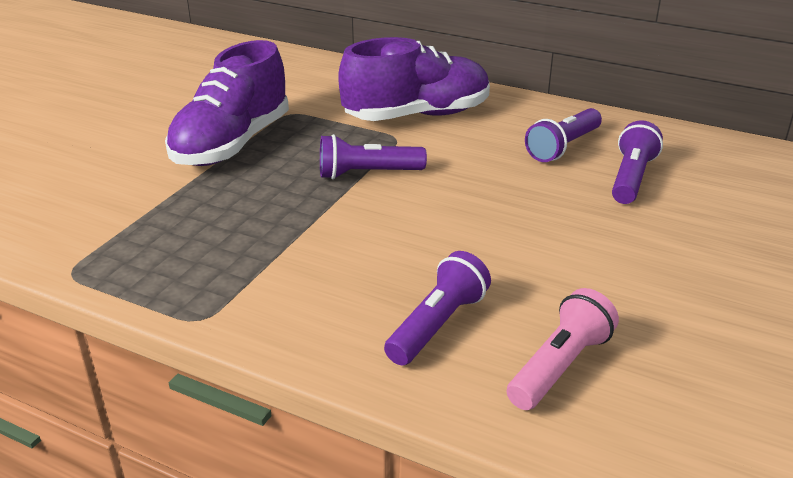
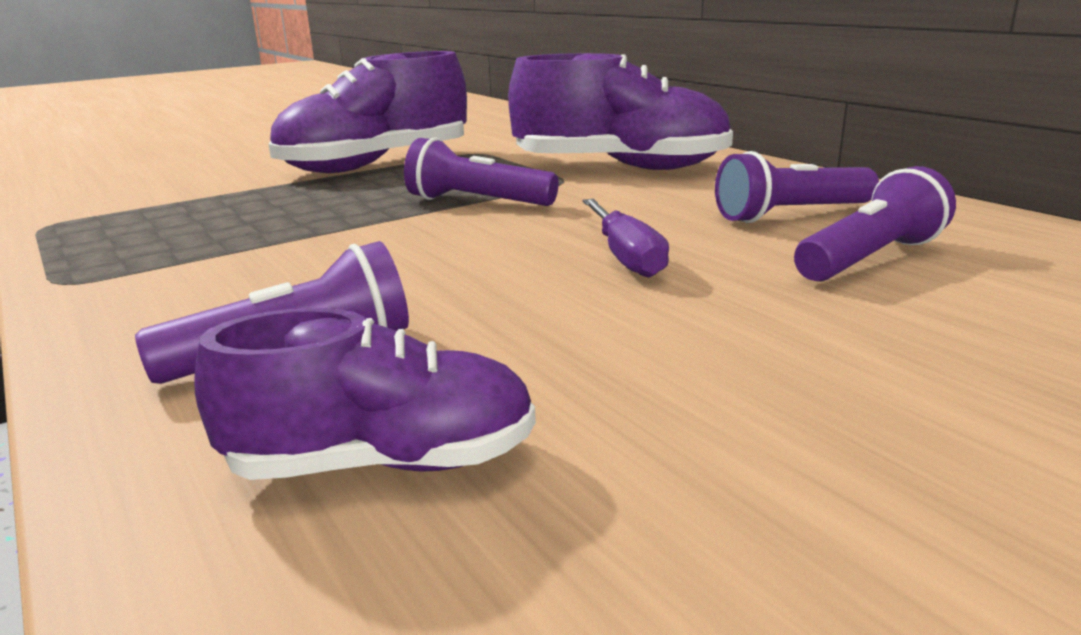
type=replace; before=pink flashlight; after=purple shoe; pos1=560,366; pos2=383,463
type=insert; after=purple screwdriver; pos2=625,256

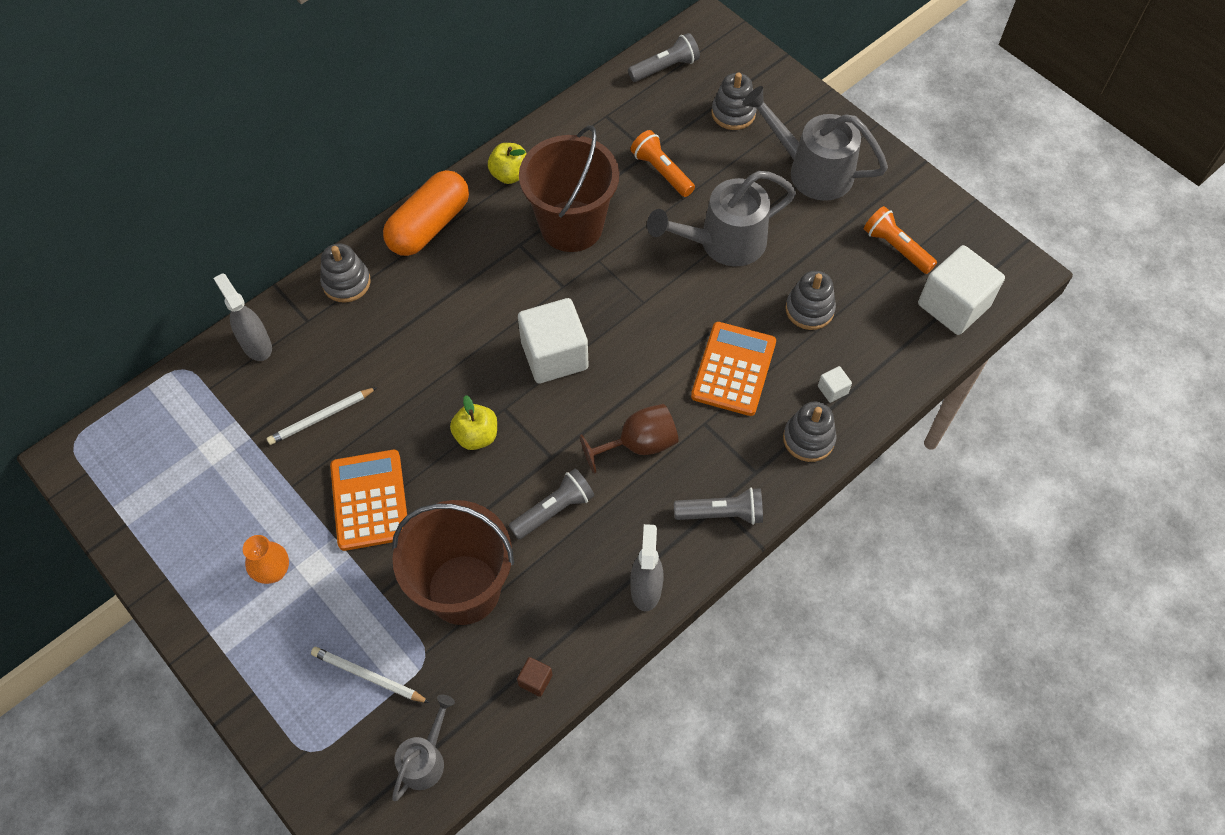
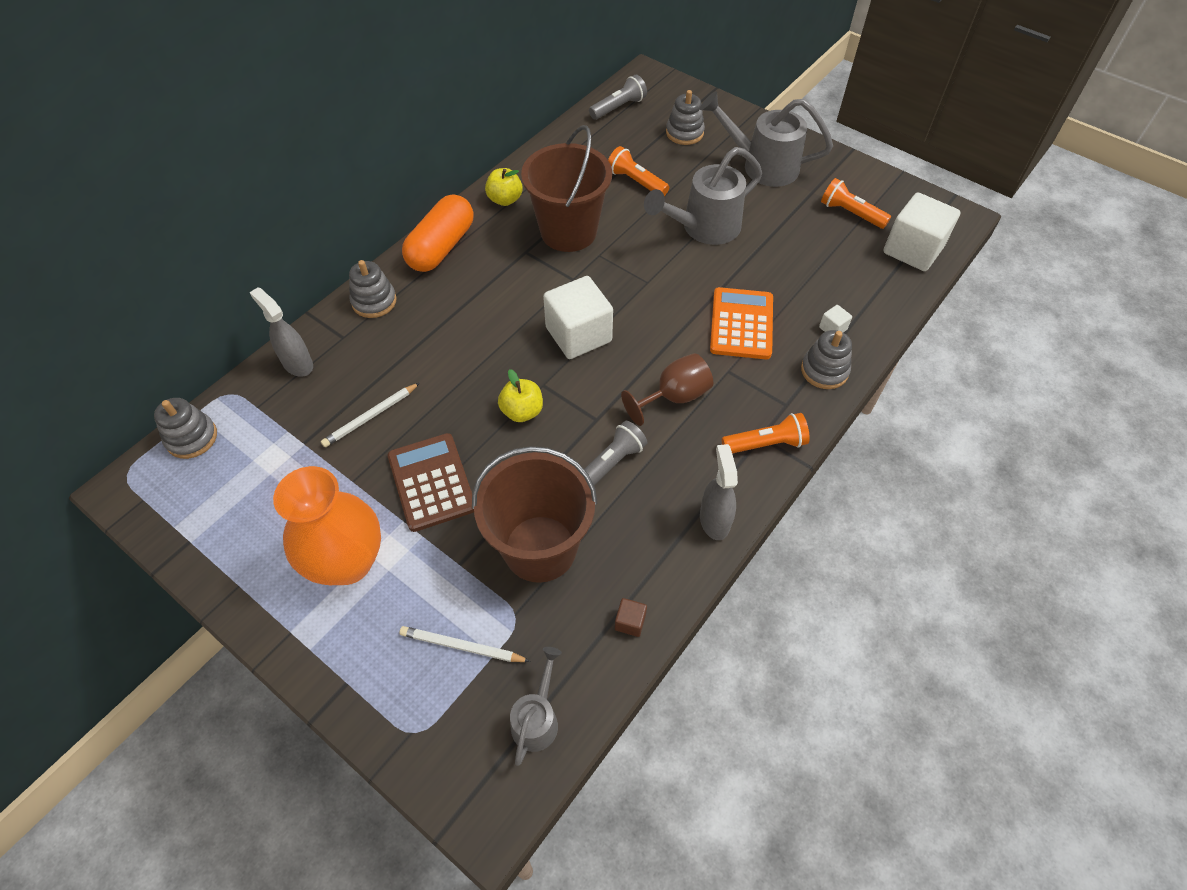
type=move; before=grey stacking toy; pos1=809,309; pos2=192,438
type=recolor; before=orange calculator; after=brown calculator; pos1=370,500; pos2=432,482
type=recolor; before=grey flashlight; after=orange flashlight; pos1=721,514; pos2=766,444
type=resize; before=orange vase; pos1=273,571; pos2=347,562; scale=2.12

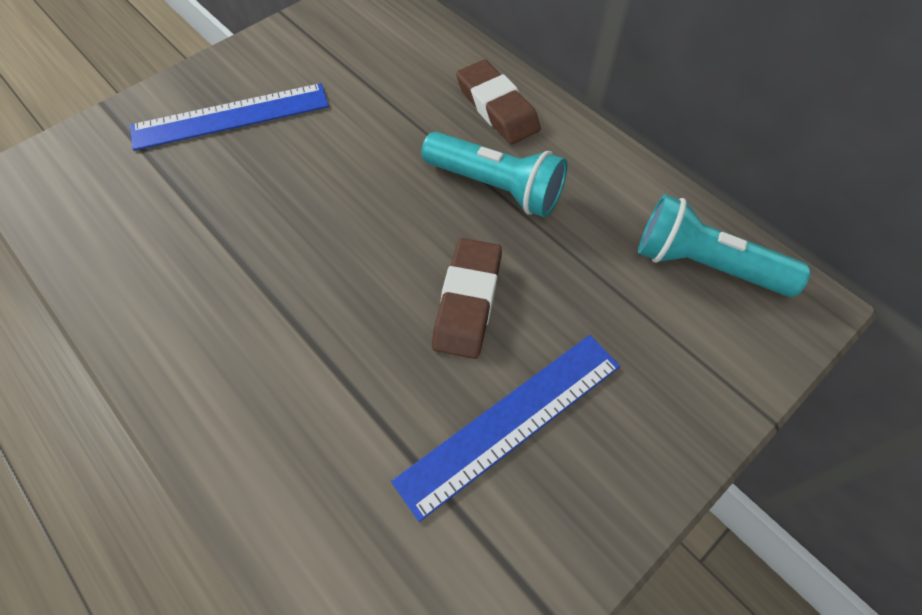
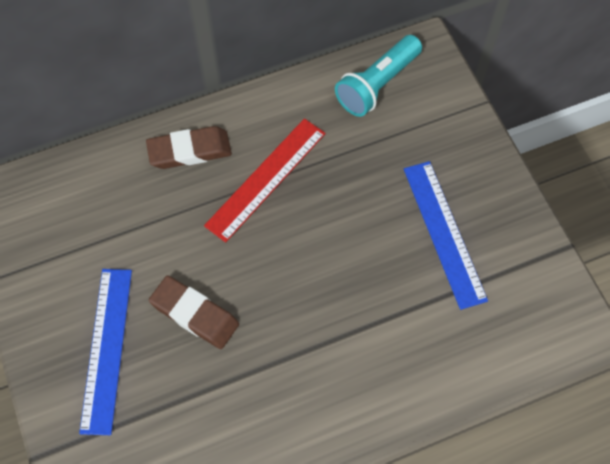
type=replace; before=turquoise flashlight; after=red ruler; pos1=496,187; pos2=266,178
type=move; before=brown eraser; pos1=467,302; pos2=195,314

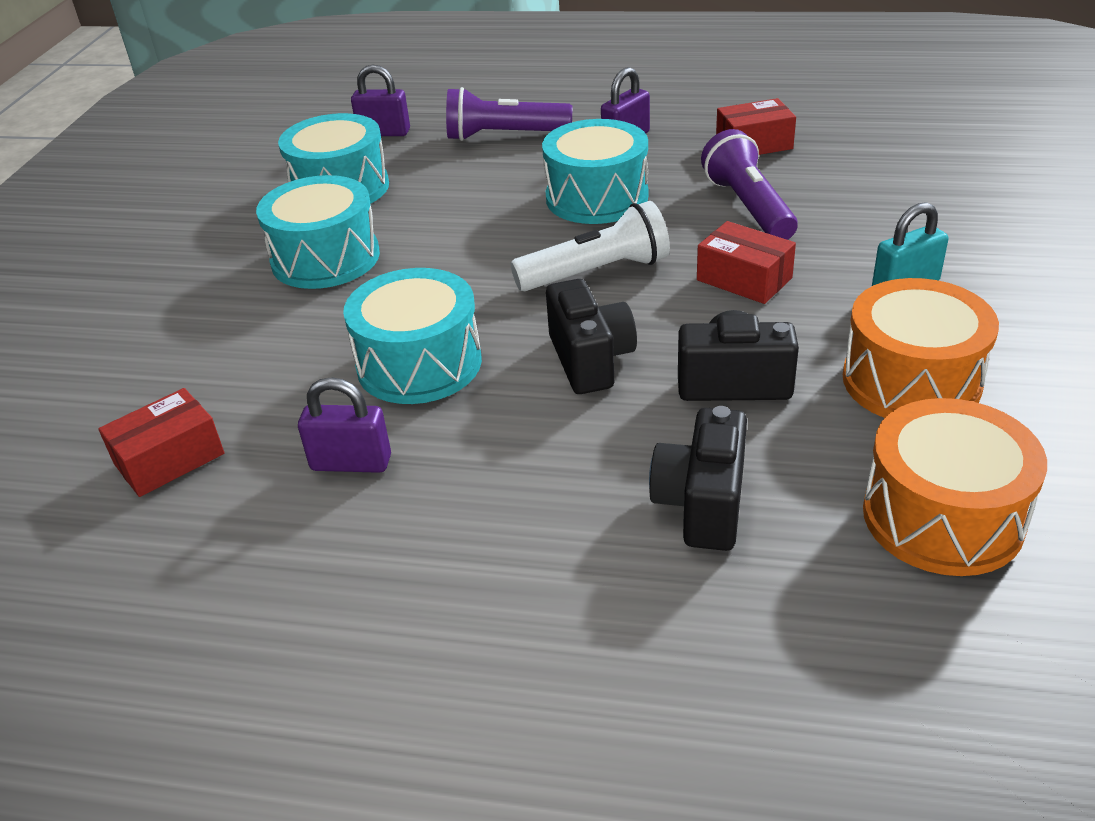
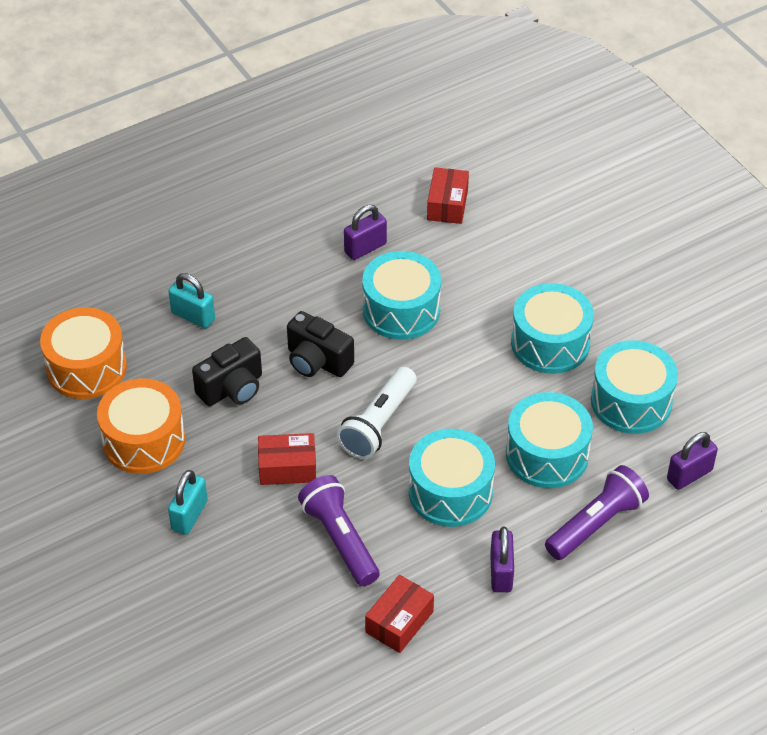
type=rotate; before=purple flashlight; pos1=748,207; pos2=340,540; turn=-150
type=replace; before=black camera; after=turquoise padlock; pos1=702,504; pos2=193,316
type=insert; after=turquoise drum; pos2=547,454

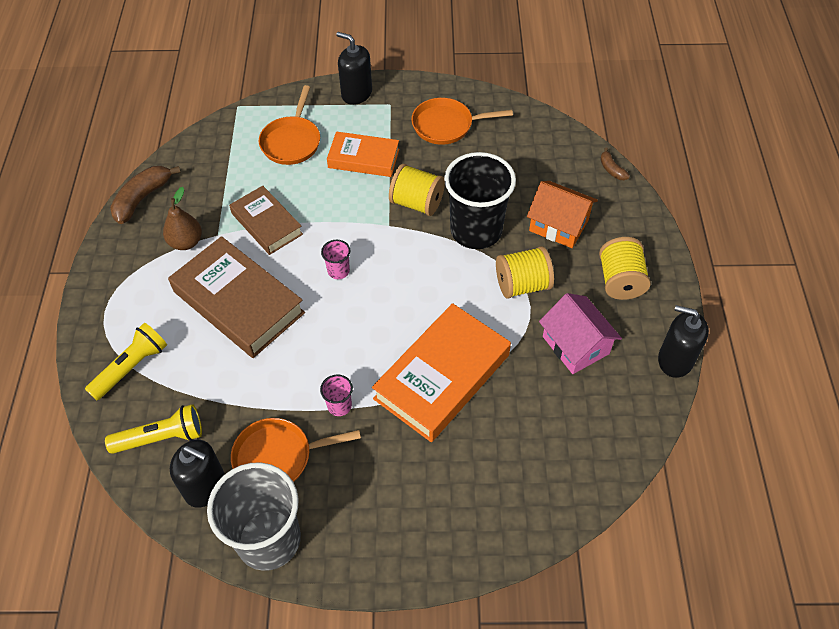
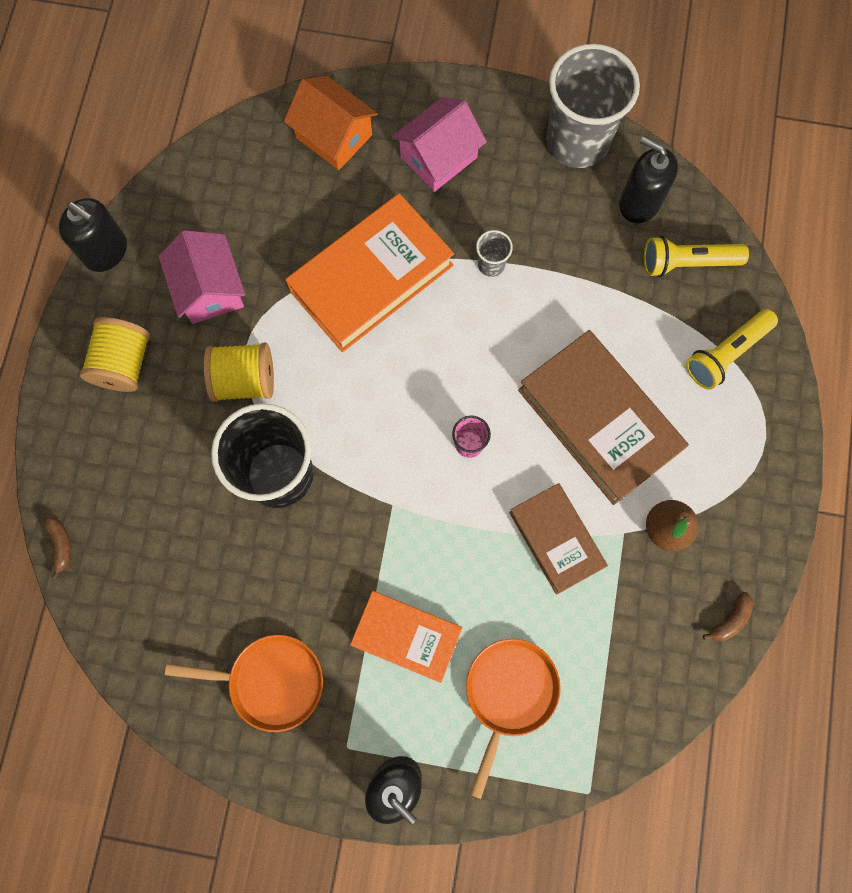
type=delete; before=yellow spool; pos1=417,203
type=resize; before=brown banana; pos1=142,198; pos2=730,620; scale=0.53
type=move; before=orange house; pos1=559,225; pos2=333,136
type=recolor; before=pink cup; after=grey cup; pos1=339,406; pos2=491,264
type=delete; before=orange pan; pos1=278,457
type=insert; after=pink house; pos2=438,157

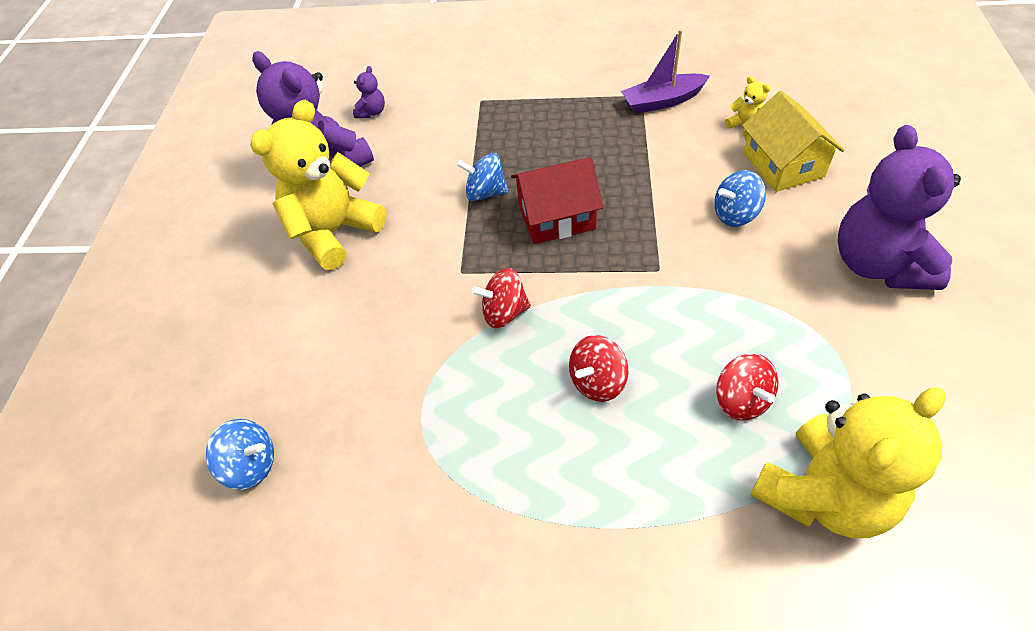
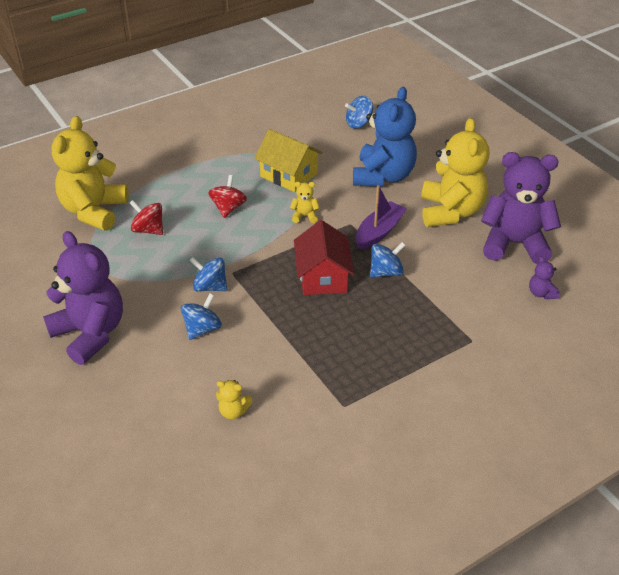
type=move; before=purple boat; pos1=662,101; pos2=379,232
type=move; before=yellow house; pos1=783,165; pos2=289,175
type=rotate; before=red house; pos1=556,217; pos2=323,277; turn=-45
type=replace; before=red spinning top; after=yellow teddy bear; pos1=504,312; pos2=304,216
type=insert; after=blue teddy bear; pos2=383,176
type=insert; after=blue spinning top; pos2=210,287

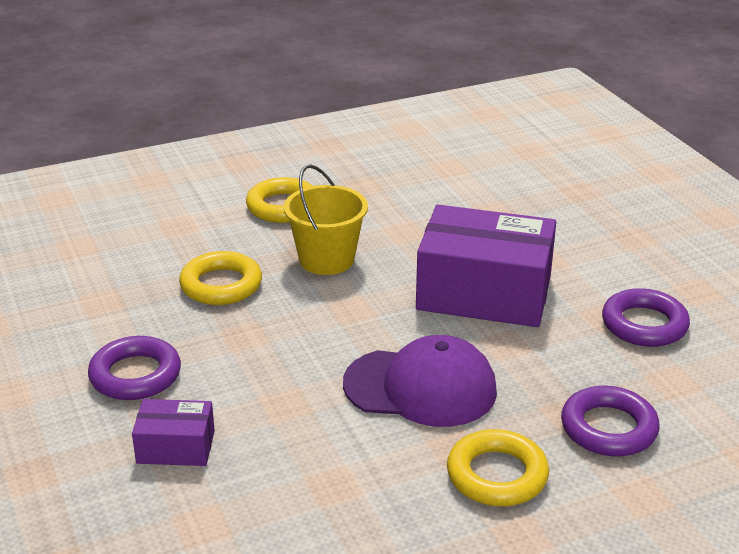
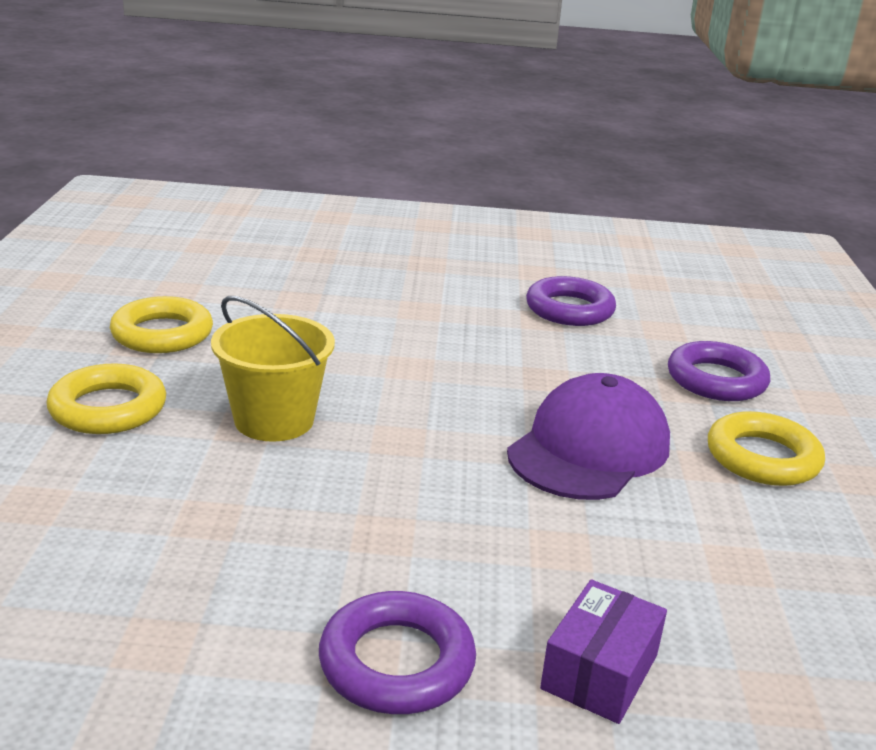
type=delete; before=purple box; pos1=484,293
type=move; before=yellow ring; pos1=221,285; pos2=162,334

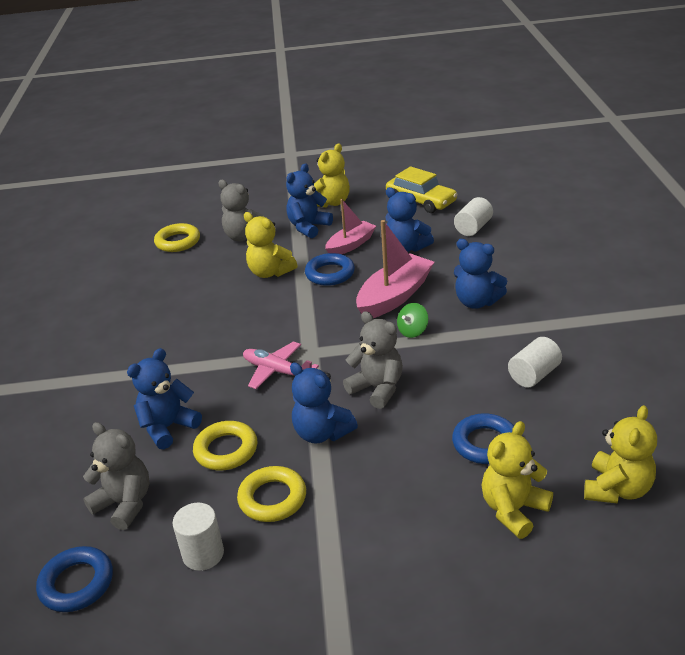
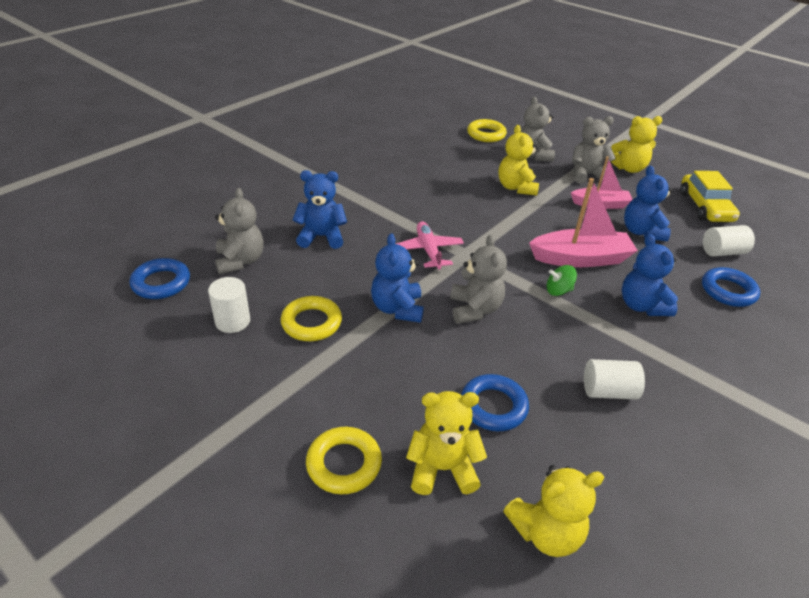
type=recolor; before=blue teddy bear; after=grey teddy bear; pos1=308,227; pos2=586,175
type=move; before=blue ring; pos1=330,274; pos2=728,291
type=move; before=yellow ring; pos1=226,450; pos2=344,464

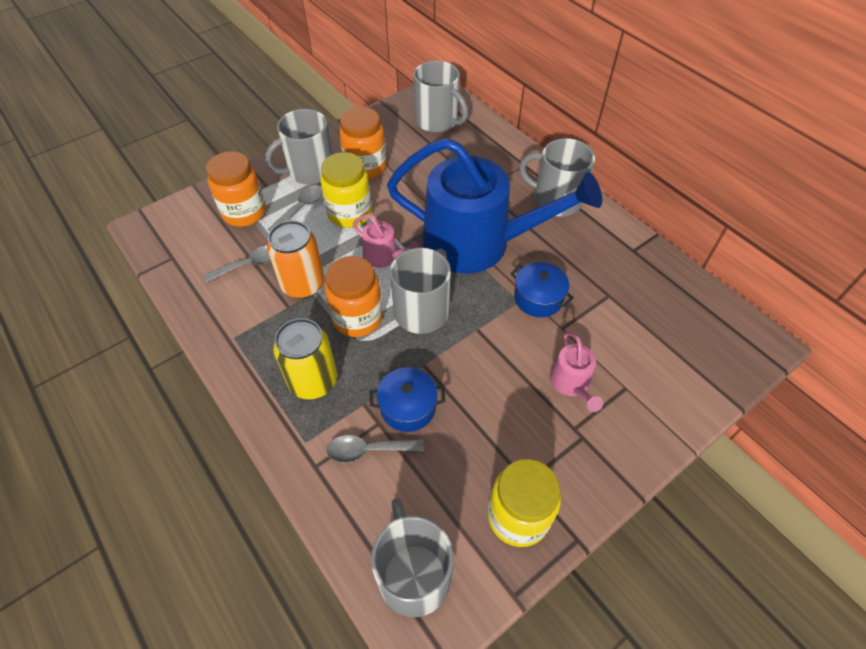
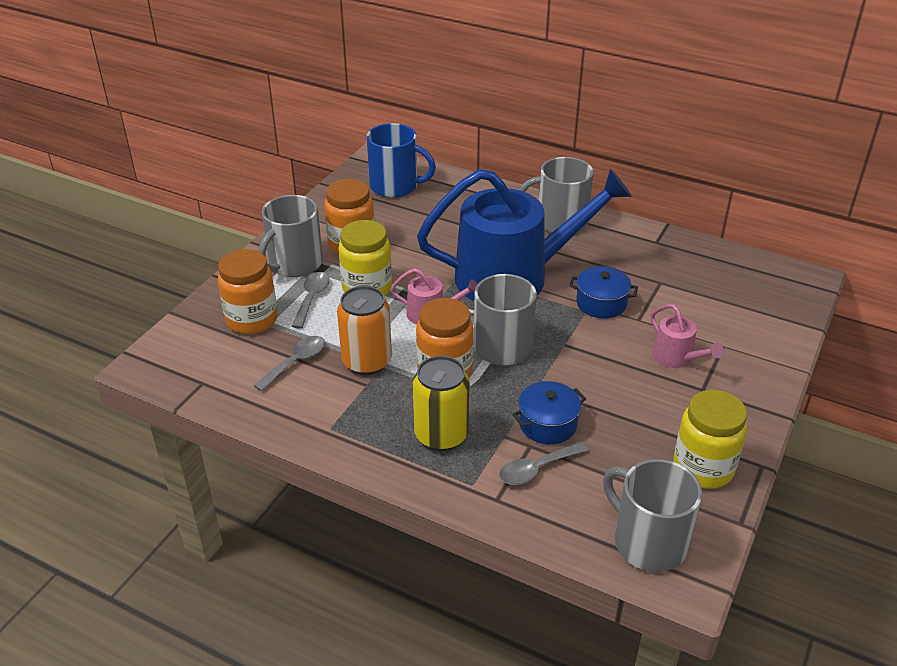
type=recolor; before=grey mug; after=blue mug; pos1=437,121; pos2=395,186

